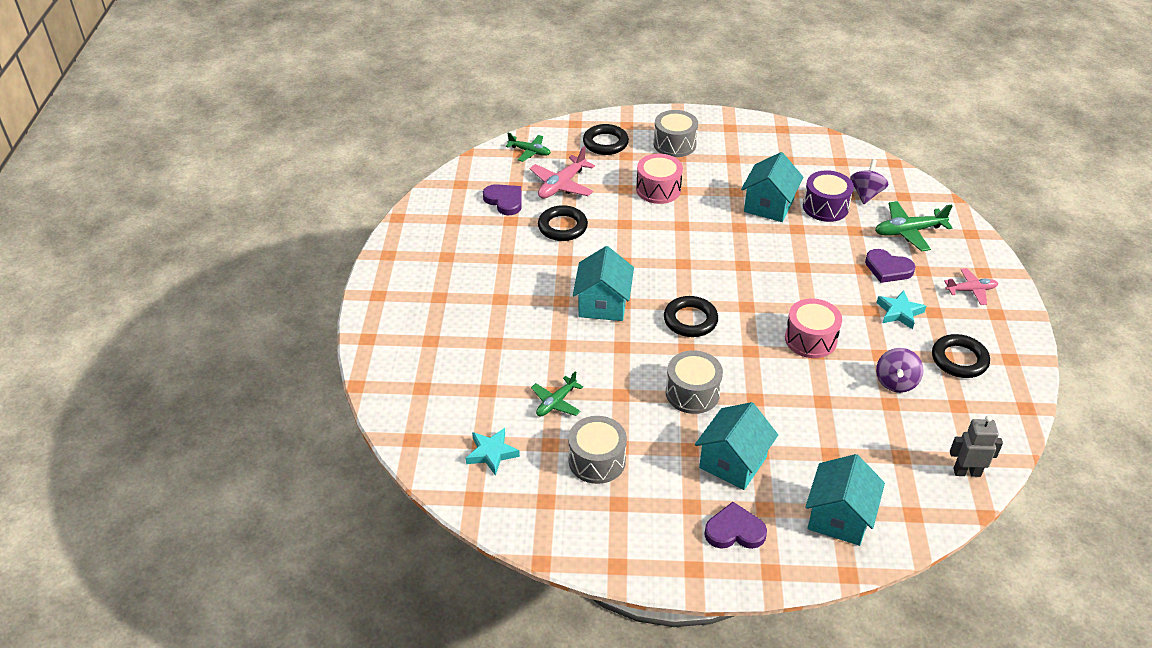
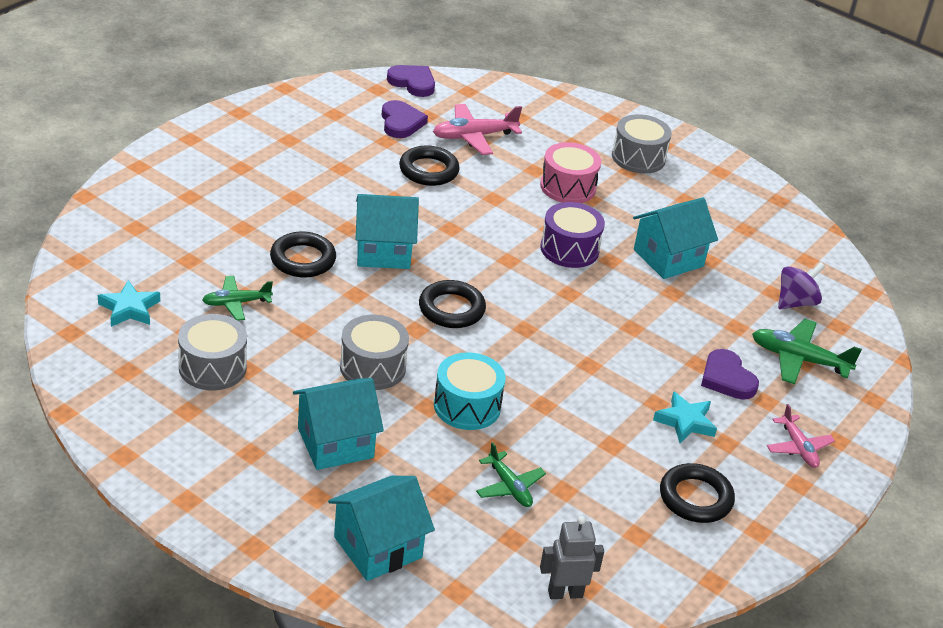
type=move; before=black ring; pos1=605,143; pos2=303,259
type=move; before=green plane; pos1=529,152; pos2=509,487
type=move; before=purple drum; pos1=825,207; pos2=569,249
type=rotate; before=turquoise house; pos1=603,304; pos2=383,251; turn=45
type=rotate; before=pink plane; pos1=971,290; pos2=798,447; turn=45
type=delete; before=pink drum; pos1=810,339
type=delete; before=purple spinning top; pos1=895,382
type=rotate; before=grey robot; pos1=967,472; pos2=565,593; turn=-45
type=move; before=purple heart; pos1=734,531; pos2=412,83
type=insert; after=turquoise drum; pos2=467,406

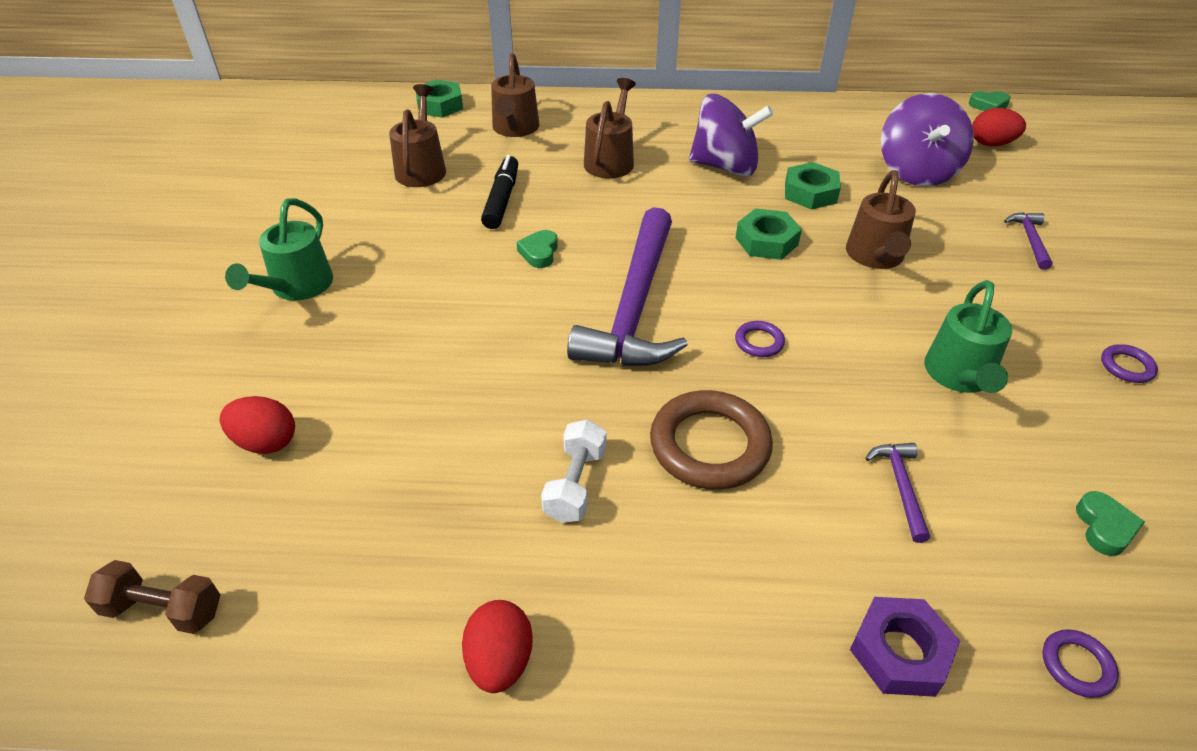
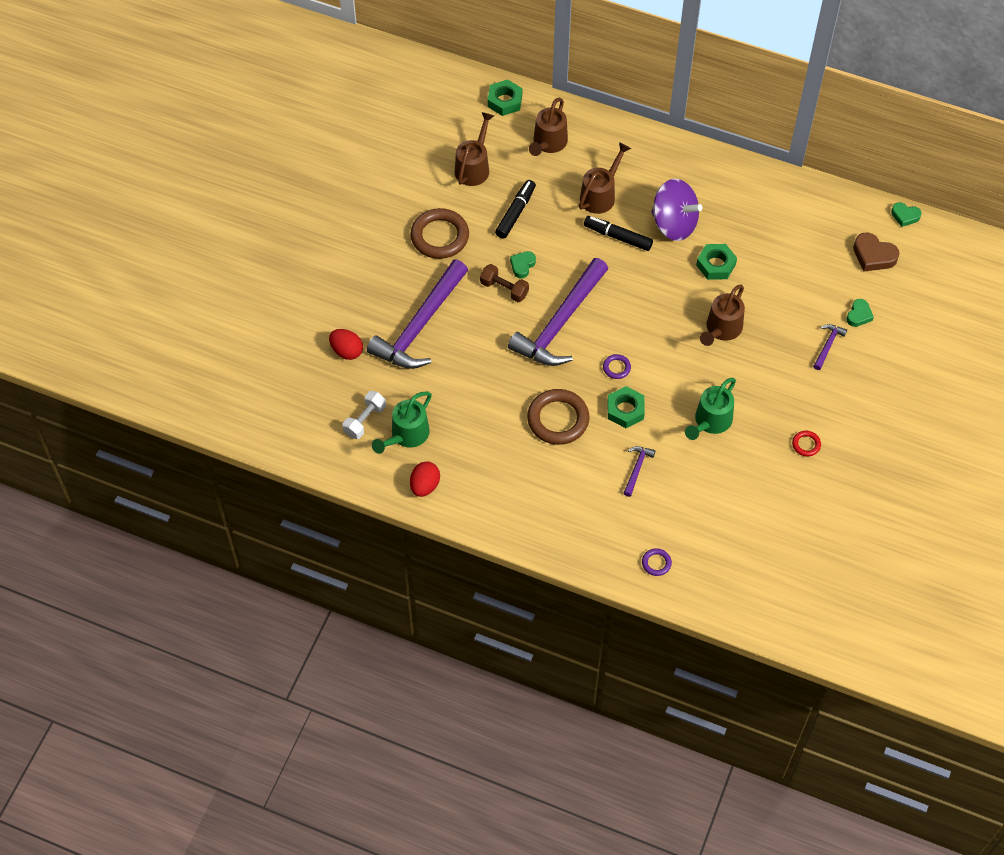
type=delete; before=purple spinning top; pos1=916,171
type=replace; before=red egg; after=brown heart; pos1=991,144; pos2=873,256
type=move; before=green watering can; pos1=297,287; pos2=406,436
type=move; before=green nut; pos1=766,241; pos2=625,410
type=recolor; before=purple ring; after=red ring; pos1=1126,366; pos2=806,444
type=move; before=white dumbbell; pos1=575,484; pos2=365,420
type=move; before=green heart; pos1=1104,527; pos2=859,315
type=move; before=brown dumbbell; pos1=163,609; pos2=504,289
type=delete; before=purple nut; pos1=900,652
type=insert; after=brown ring; pos2=440,236
type=insert; after=black marker; pos2=617,237
type=insert; after=purple hammer; pos2=420,326

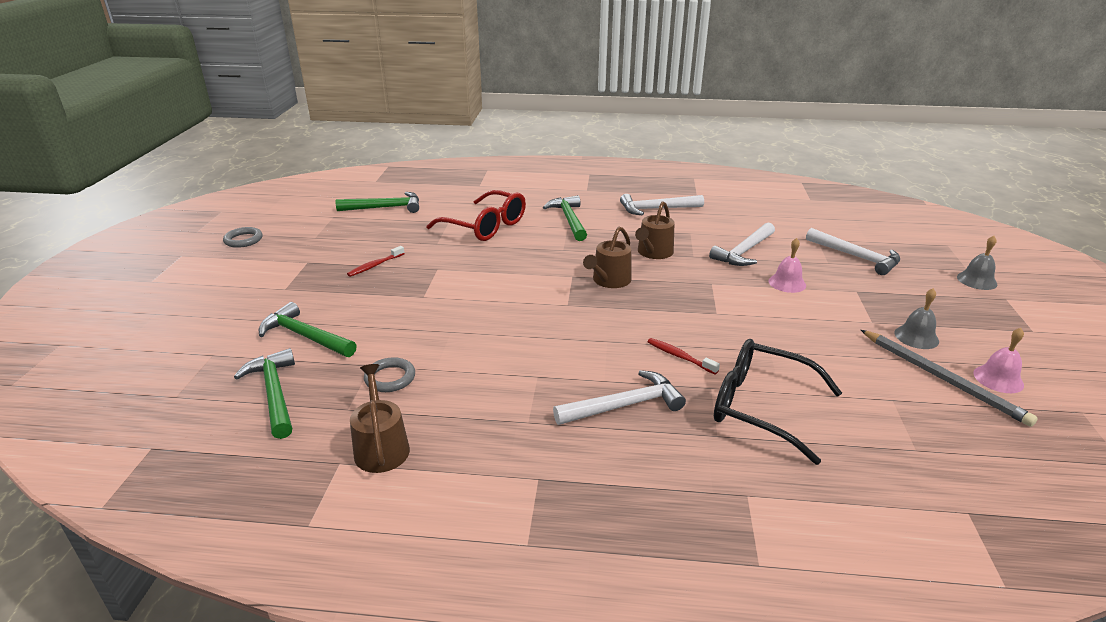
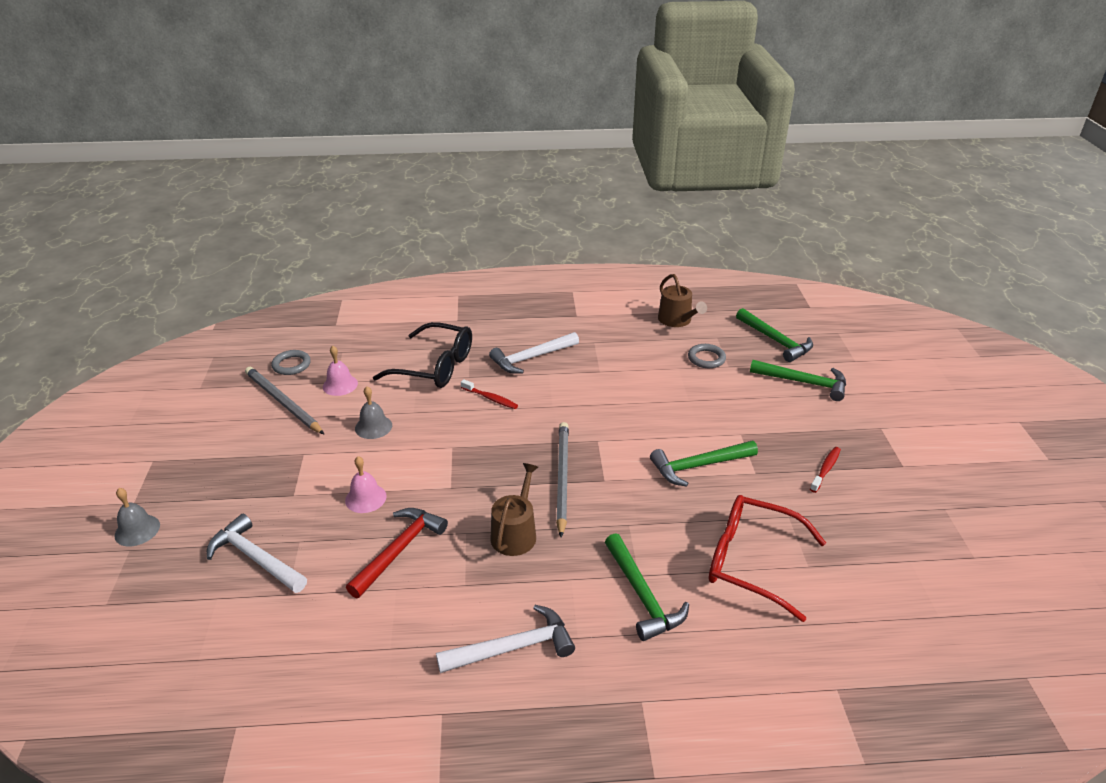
type=move; before=green hammer; pos1=385,208; pos2=698,466
type=recolor; before=white hammer; after=red hammer; pos1=744,252; pos2=399,550
type=move; before=grey ring; pos1=243,240; pos2=291,365
type=replace; before=brown watering can; after=grey pencil; pos1=609,280; pos2=562,478
type=move; before=grey bell; pos1=916,337; pos2=373,427
type=move; before=pink bell; pos1=998,379; pos2=340,385

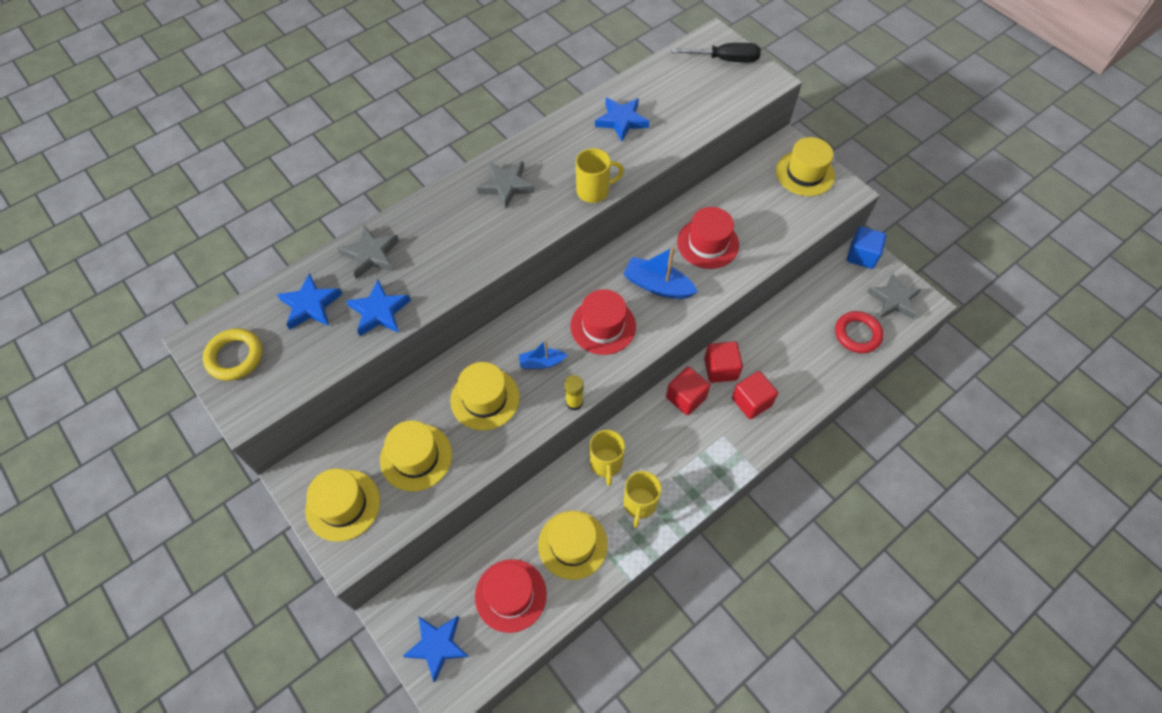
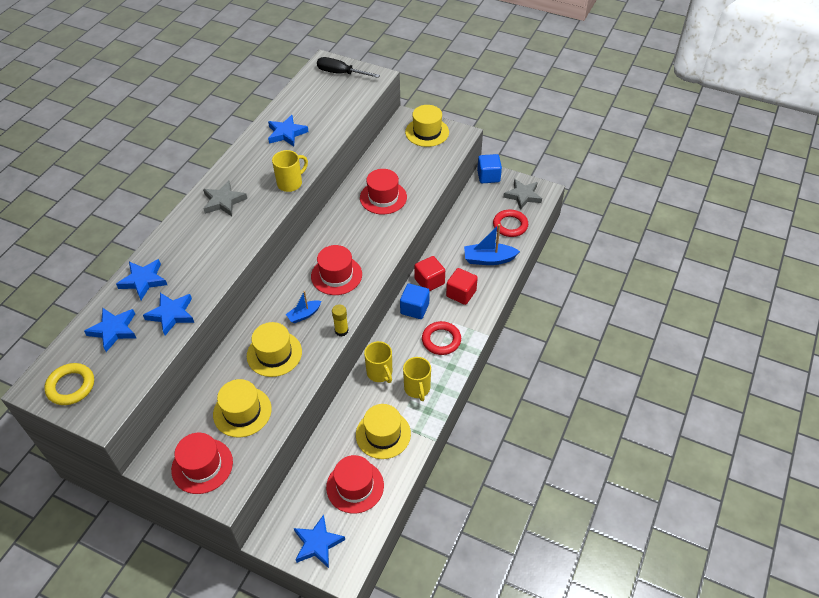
type=rotate; before=black screwdriver; pos1=726,60; pos2=340,73; turn=-135
type=recolor; before=grey star; after=blue star; pos1=371,255; pos2=143,281
type=move; before=blue boat; pos1=657,285; pos2=489,259
type=recolor; before=red cube; after=blue cube; pos1=686,397; pos2=414,308
type=recolor; before=yellow hat; after=red hat; pos1=343,505; pos2=202,466
type=insert; after=red ring; pos2=441,340

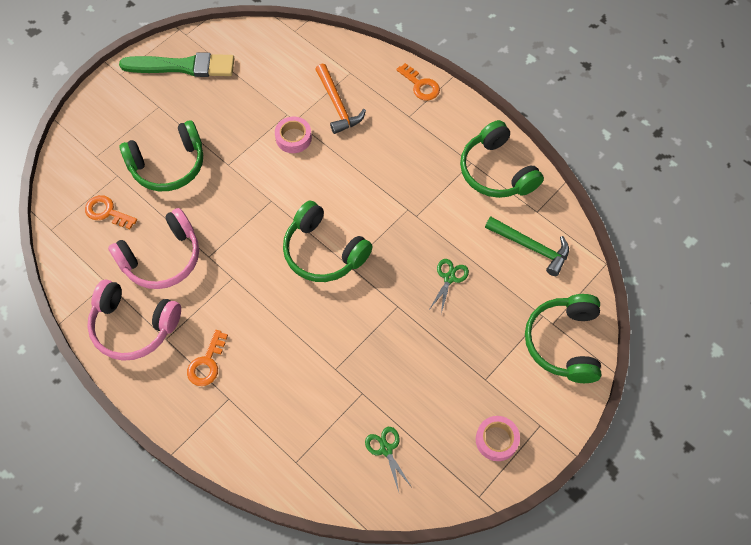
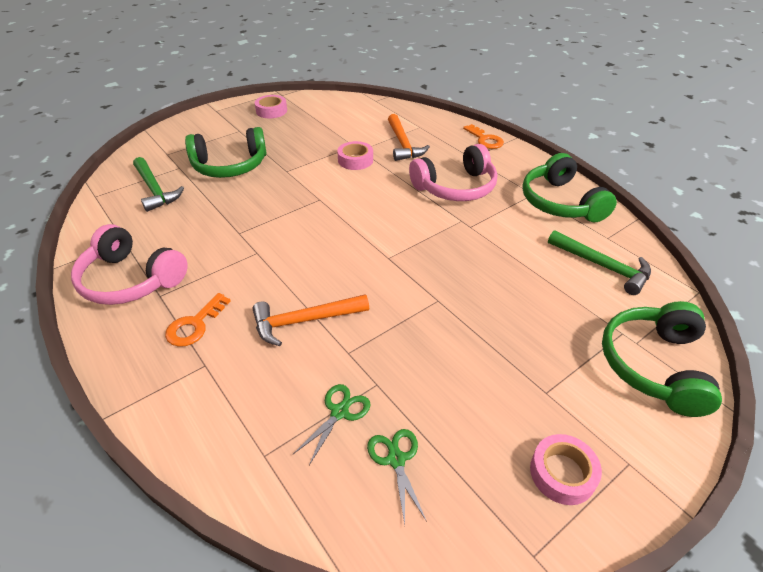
type=replace; before=green brush; after=pink tape; pos1=183,66; pos2=271,111
type=replace; before=orange key; after=green hammer; pos1=107,212; pos2=155,190
type=delete; before=green headphones; pos1=323,252
type=move; before=pink headphones; pos1=162,258; pos2=455,187
type=move; before=green scissors; pos1=449,278; pos2=339,412
type=insert; after=orange hammer; pos2=304,321

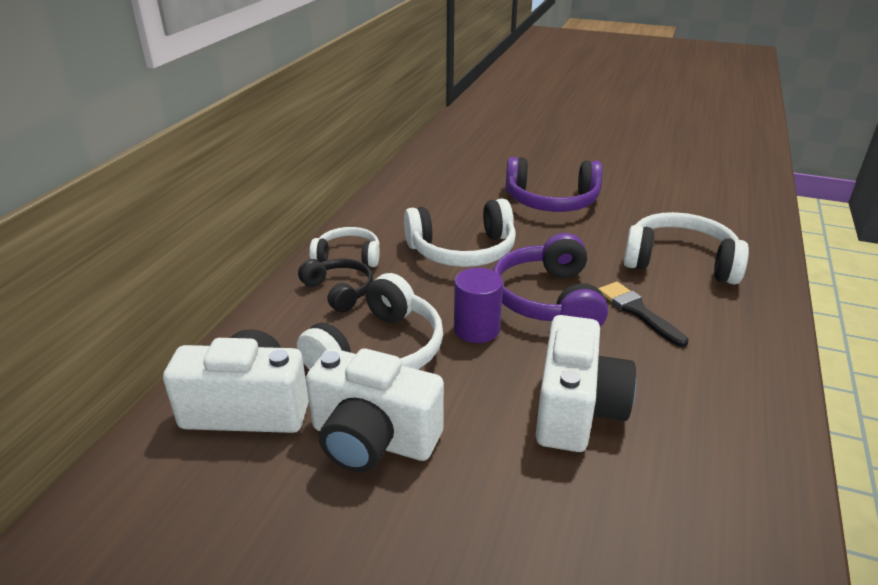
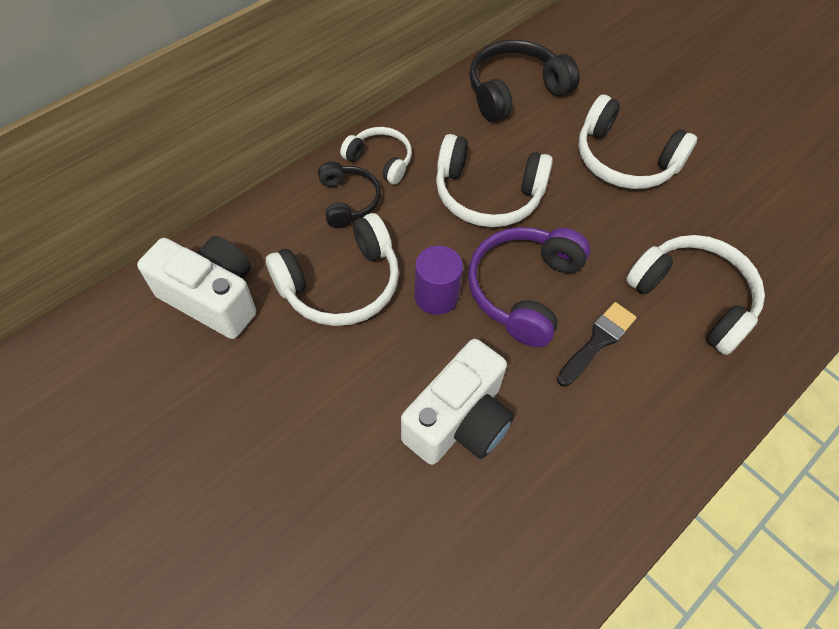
type=recolor; before=purple headphones; after=white headphones; pos1=551,201; pos2=624,160
type=rotate; before=black brush; pos1=638,311; pos2=597,341; turn=45
type=delete; before=white camera; pos1=373,439
type=insert; after=black headphones; pos2=515,91

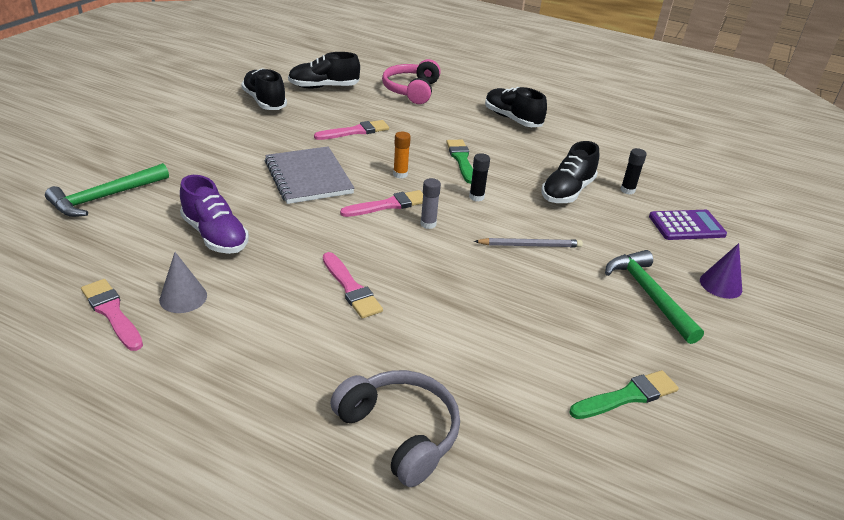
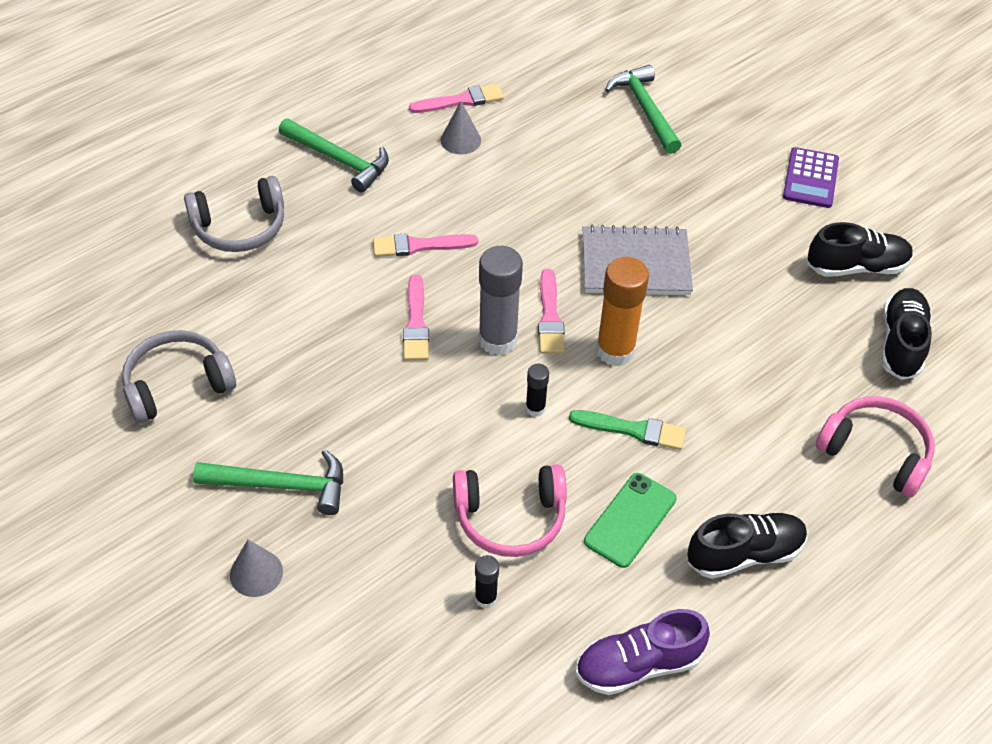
type=move; before=pink brush; pos1=355,131; pos2=416,323
type=resize; before=orange glue stick; pos1=400,174; pos2=615,350; scale=2.01
type=replace; before=black shoe; after=pink headphones; pos1=567,192; pos2=510,517
type=move; before=purple shoe; pos1=215,235; pos2=638,665
type=resize; before=grey glue stick; pos1=428,224; pos2=498,340; scale=2.01
type=move; before=purple calculator; pos1=686,226; pos2=810,178
type=delete; before=grey pencil; pos1=530,245
type=recolor; before=purple cone; after=grey cone; pos1=720,285; pos2=256,573
type=replace; before=green brush; after=grey headphones; pos1=627,396; pos2=177,385
type=insert; after=green hammer; pos2=339,160
type=insert; after=green phone; pos2=630,520

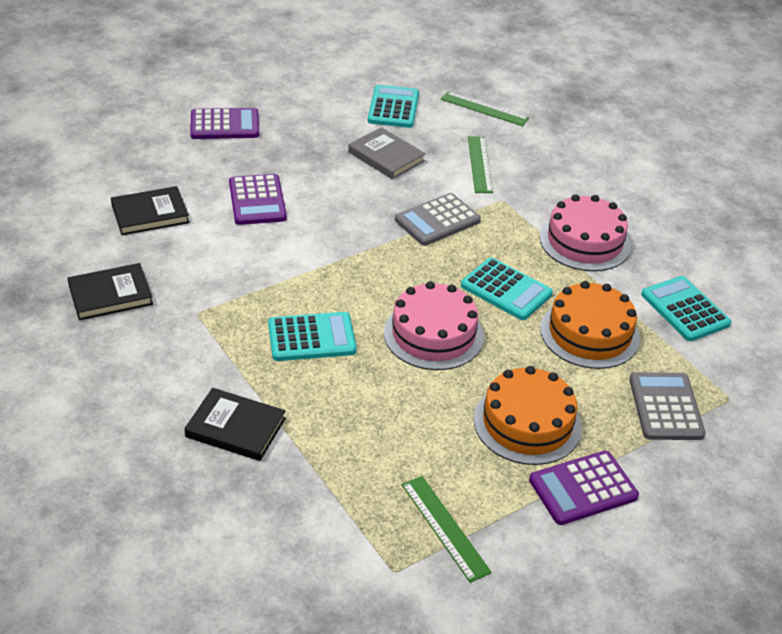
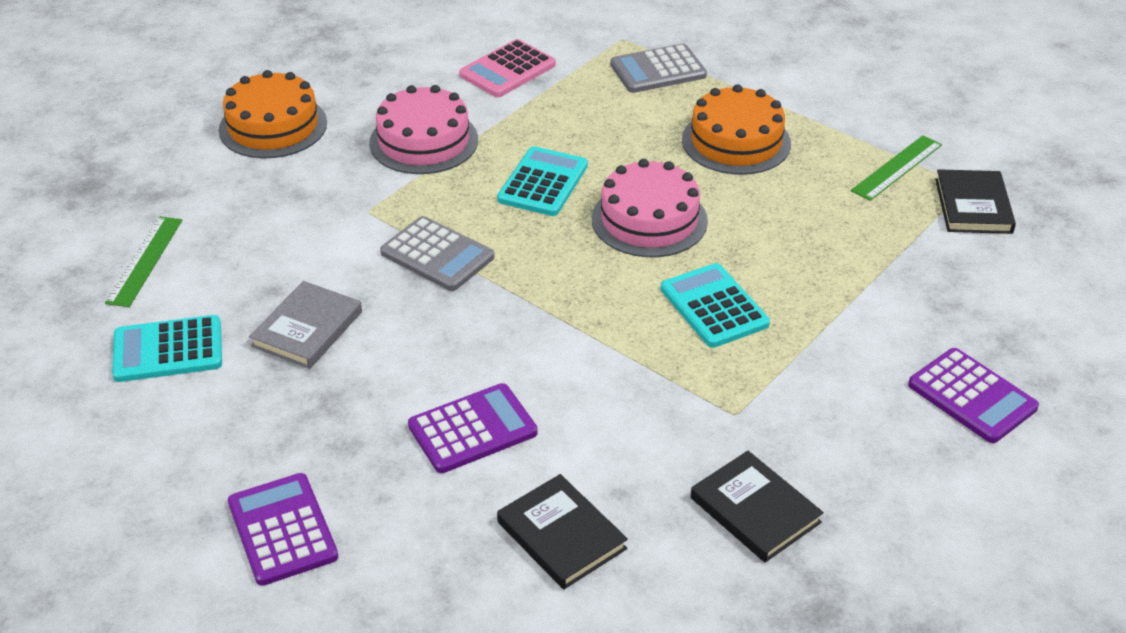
type=delete; before=green ruler; pos1=480,164
type=recolor; before=turquoise calculator; after=pink calculator; pos1=685,309; pos2=507,70
type=move; before=orange cake; pos1=589,333; pos2=273,126
type=move; before=black book; pos1=235,427; pos2=973,206
type=move; before=purple calculator; pos1=583,488; pos2=972,396

